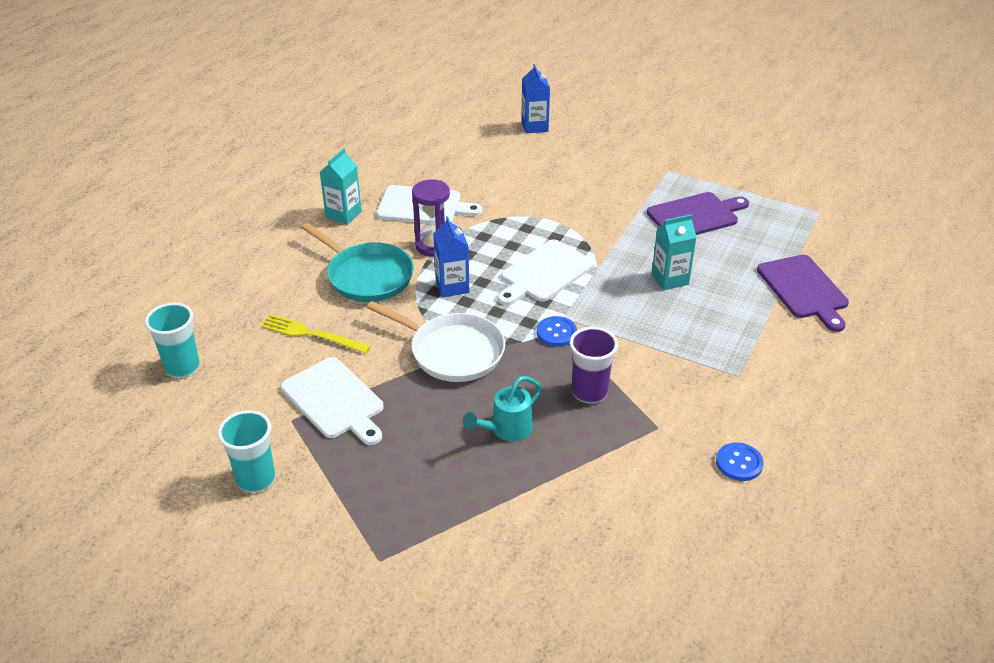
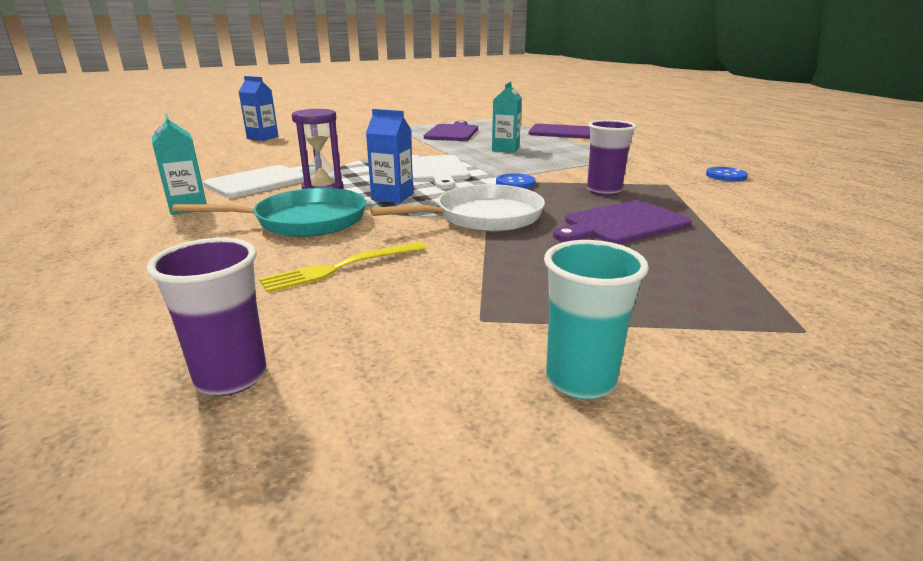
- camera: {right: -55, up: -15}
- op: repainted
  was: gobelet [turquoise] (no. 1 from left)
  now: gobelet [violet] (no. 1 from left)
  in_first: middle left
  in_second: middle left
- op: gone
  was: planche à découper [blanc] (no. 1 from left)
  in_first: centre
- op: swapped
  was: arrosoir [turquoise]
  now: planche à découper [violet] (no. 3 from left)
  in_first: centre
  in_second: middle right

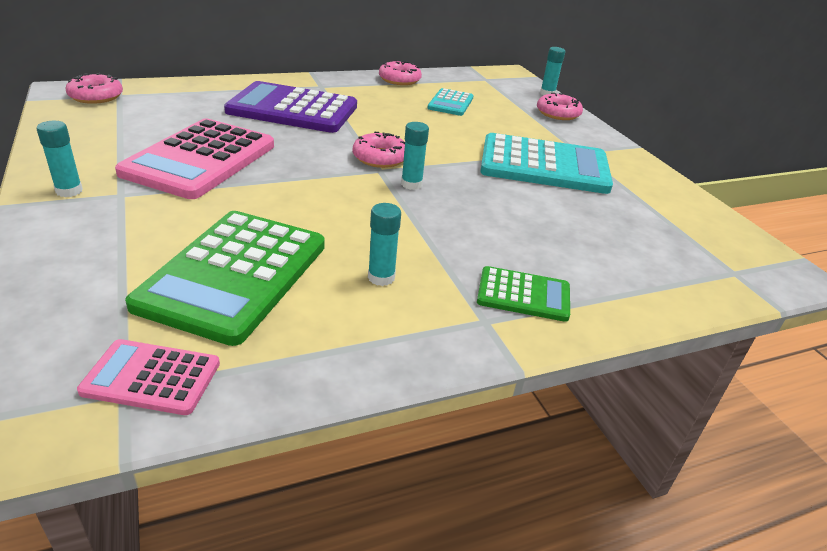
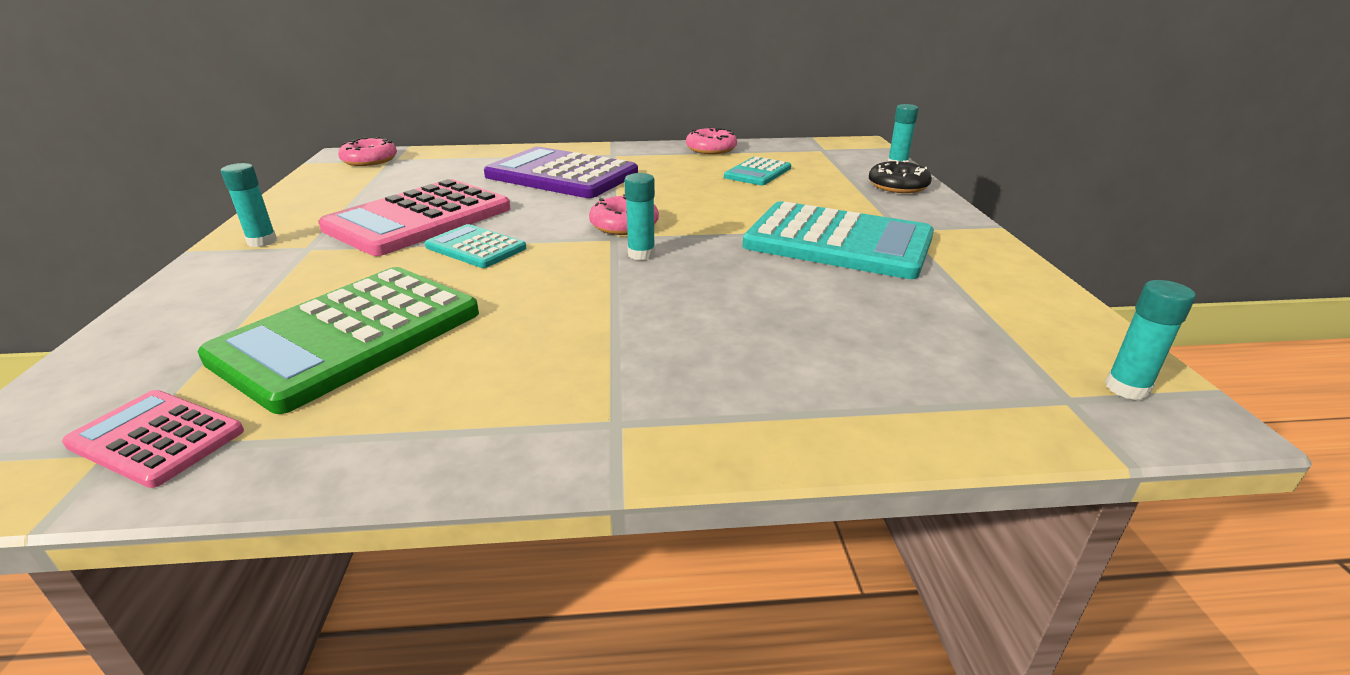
- camera: {right: 20, up: -5}
- op: repainted
  was: beignet [rose] (no. 4 from left)
  now: beignet [noir]
  in_first: top right
  in_second: top right
- op: shifted
  was: bâton de colle [turquoise] (no. 2 from left in the first image)
  now: bâton de colle [turquoise] (no. 4 from left)
  in_first: centre
  in_second: middle right
- op: gone
  was: calculatrice [vert] (no. 2 from left)
  in_first: centre
- op: new
  now: calculatrice [turquoise] (no. 1 from left)
  in_second: centre

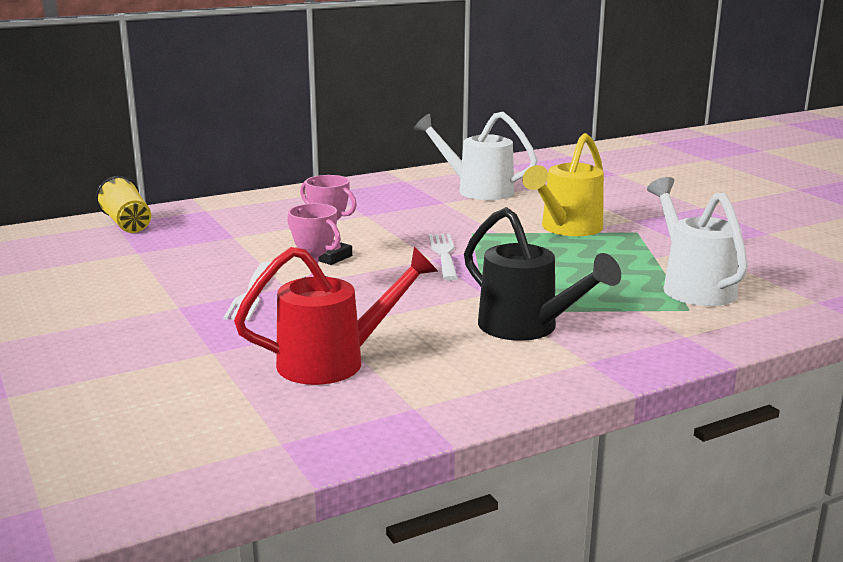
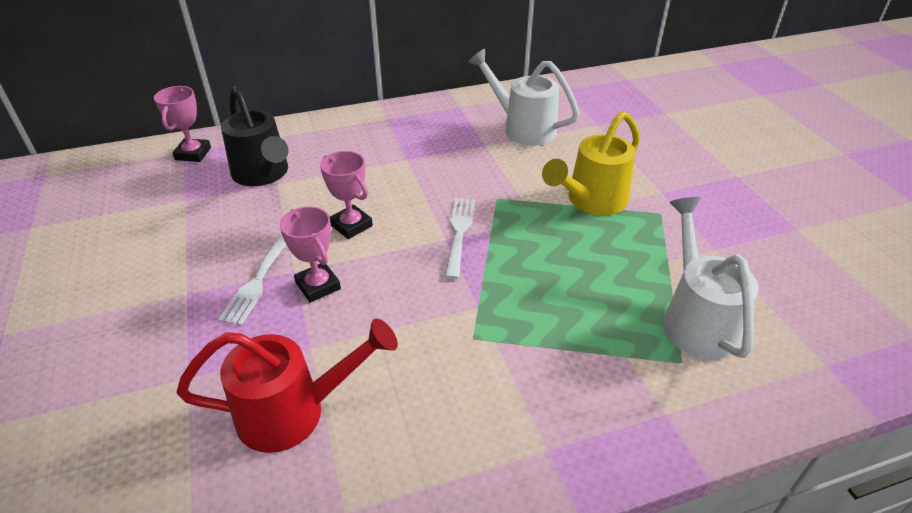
- camera: {right: 10, up: 20}
- op: swapped
  was: gobelet [jaune]
  now: trophée [rose] (no. 1 from left)
  in_first: middle left
  in_second: top left
- op: shifted
  was: arrosoir [noir]
  in_first: centre
  in_second: top left

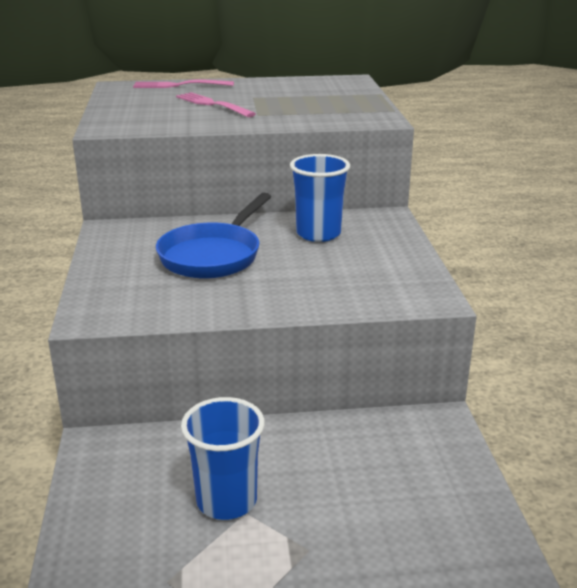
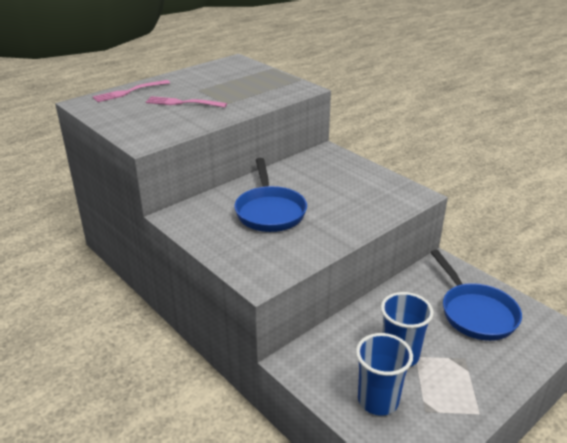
- camera: {right: -35, up: 5}
- op: shifted
  was: gobelet [bleu] (no. 2 from left in the first image)
  now: gobelet [bleu] (no. 1 from left)
  in_first: centre
  in_second: bottom right
- op: new
  now: poêle [bleu] (no. 2 from left)
  in_second: middle right

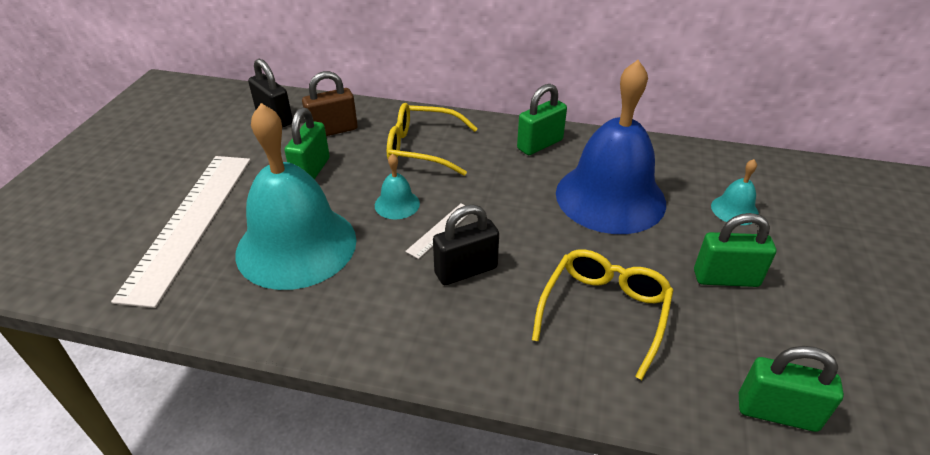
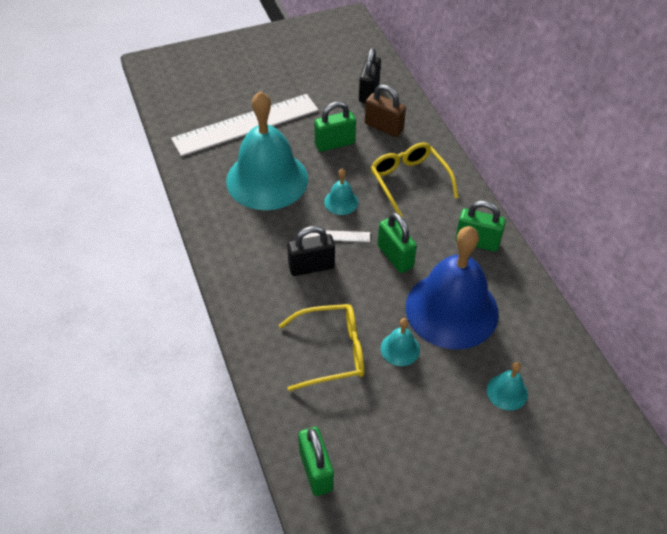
- camera: {right: 55, up: 10}
- op: rotated
  was: cadenas [noir] (no. 2 from left in the first image)
  in_first: centre
  in_second: centre
  clockwise: -45
- op: shifted
  was: cadenas [vert] (no. 3 from left)
  in_first: middle right
  in_second: centre
- op: new
  now: cloche [turquoise] (no. 3 from left)
  in_second: centre

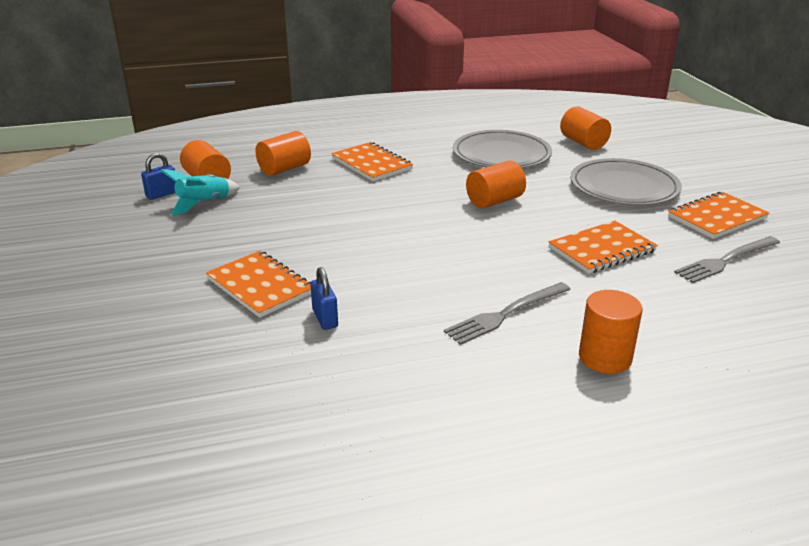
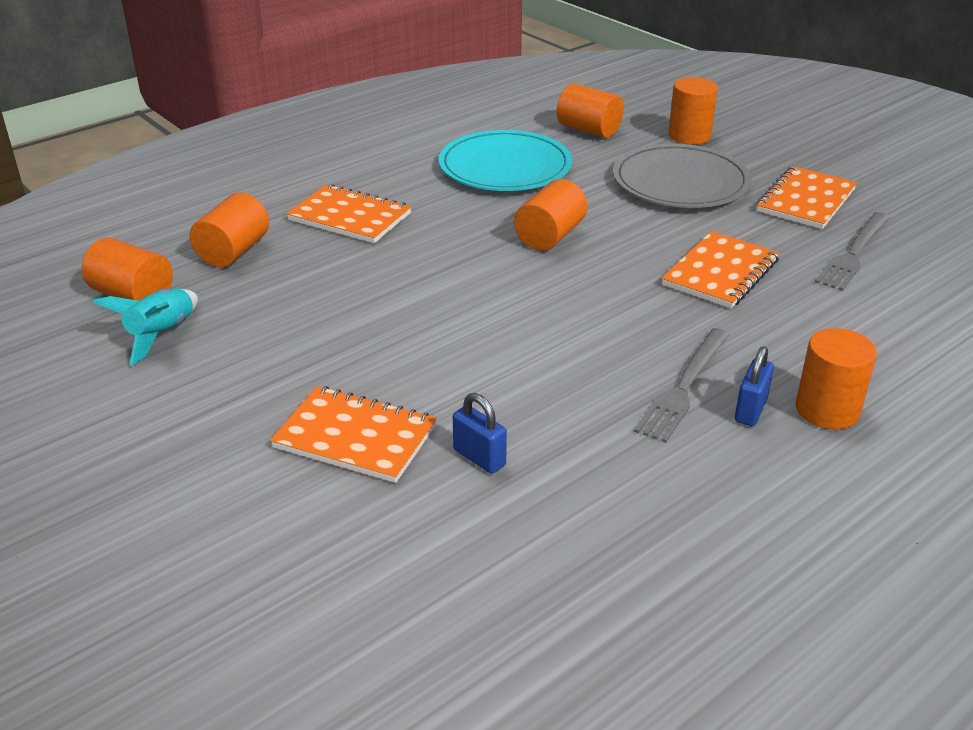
- camera: {right: -25, up: 5}
- op: repainted
  was: assiette [gris] (no. 1 from left)
  now: assiette [turquoise]
  in_first: top centre
  in_second: top centre
- op: shifted
  was: cadenas [bleu] (no. 1 from left in the first image)
  now: cadenas [bleu] (no. 2 from left)
  in_first: top left
  in_second: middle right
- op: new
  now: cylindre [orange] (no. 5 from left)
  in_second: top right

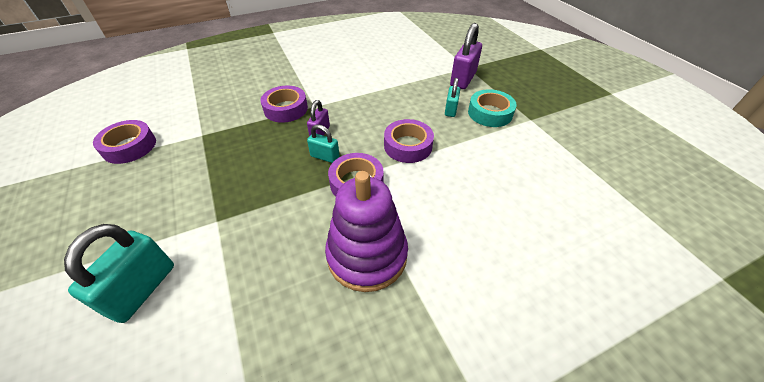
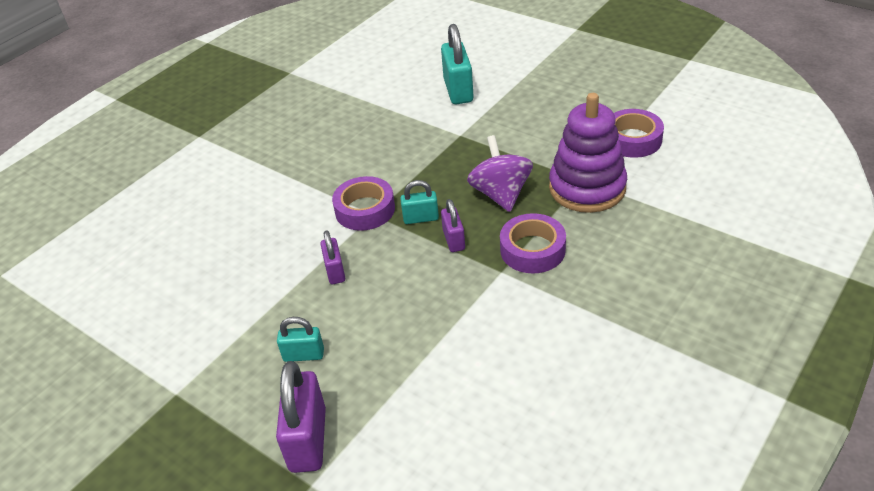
- camera: {right: 155, up: -5}
- op: rotated
  was: cadenas [turquoise] (no. 3 from left in the first image)
  in_first: top centre
  in_second: bottom centre
  clockwise: -75
- op: gone
  was: ruban adhésif [turquoise]
  in_first: top centre
- op: swapped
  was: ruban adhésif [violet] (no. 4 from left)
  now: cadenas [violet] (no. 2 from left)
  in_first: centre
  in_second: centre
- op: shifted
  was: jouet à empiler [violet]
  in_first: centre
  in_second: top right
- op: new
  now: toupie [violet]
  in_second: centre

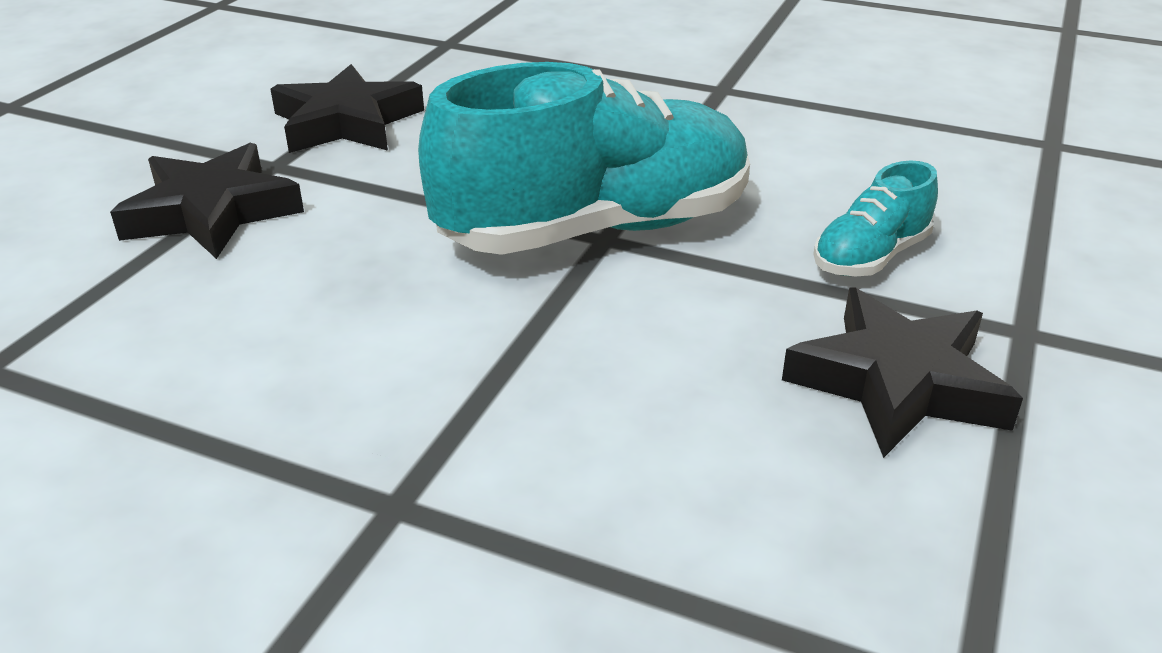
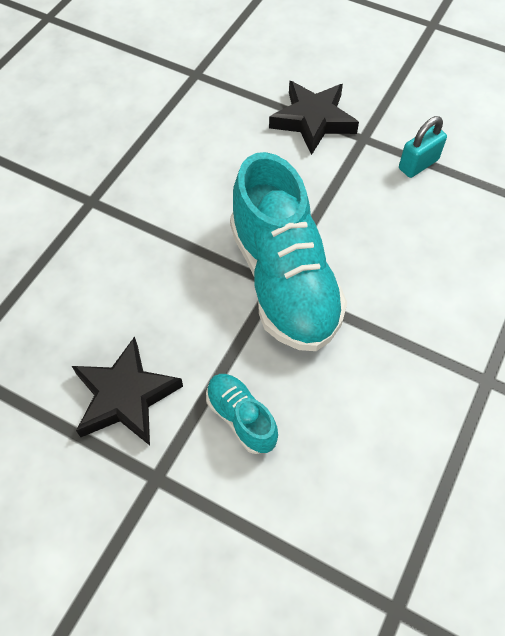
- camera: {right: 95, up: 25}
- op: swapped
  was: étoile [noir] (no. 2 from left)
  now: cadenas [turquoise]
  in_first: top left
  in_second: top right

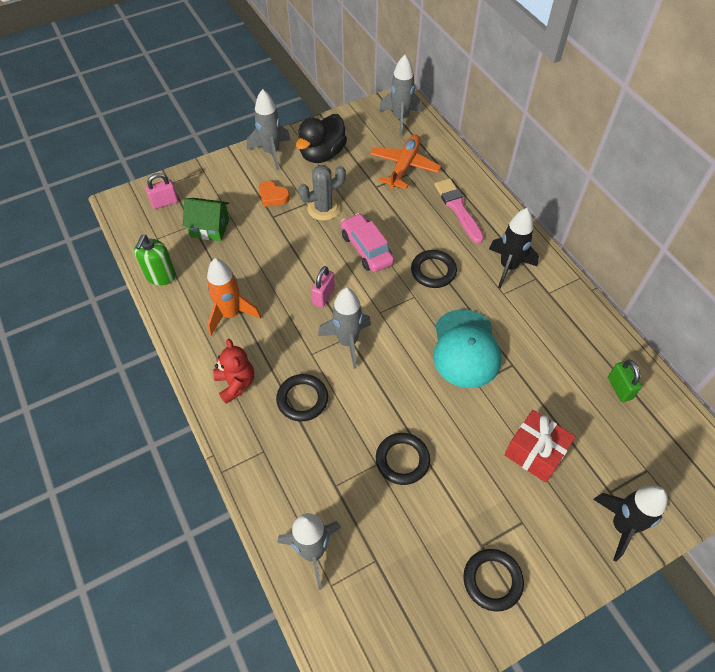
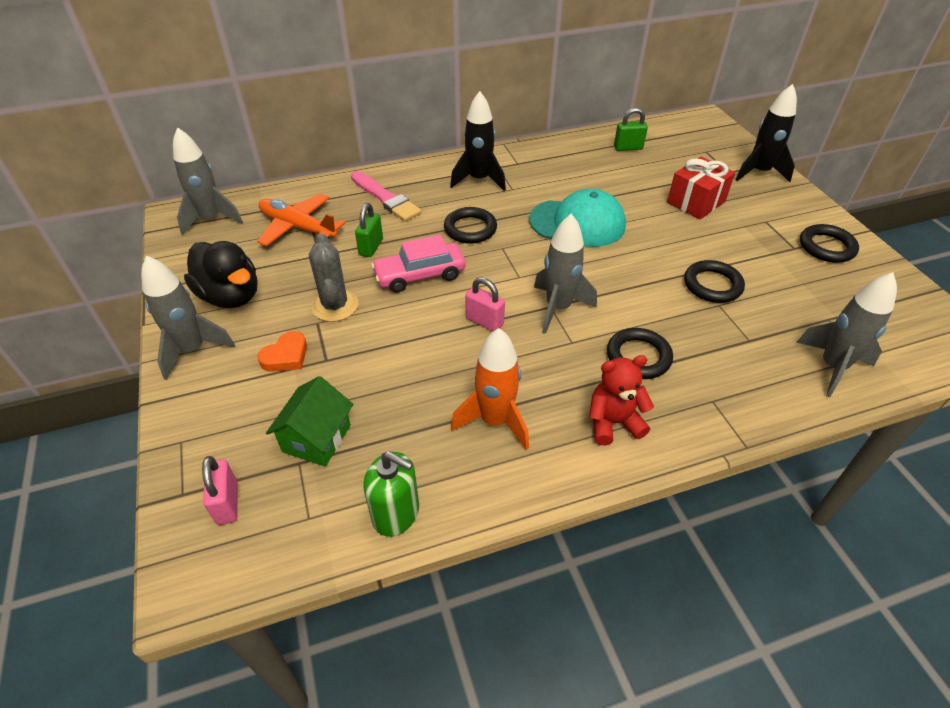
- camera: {right: -80, up: -10}
- op: rotated
  was: pinceau [rose]
  in_first: top centre
  in_second: top centre
  clockwise: -120
- op: new
  now: cadenas [vert] (no. 1 from left)
  in_second: top centre

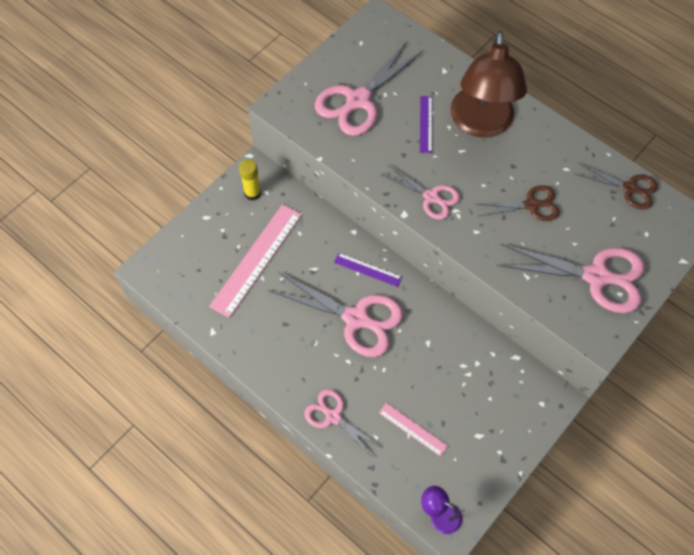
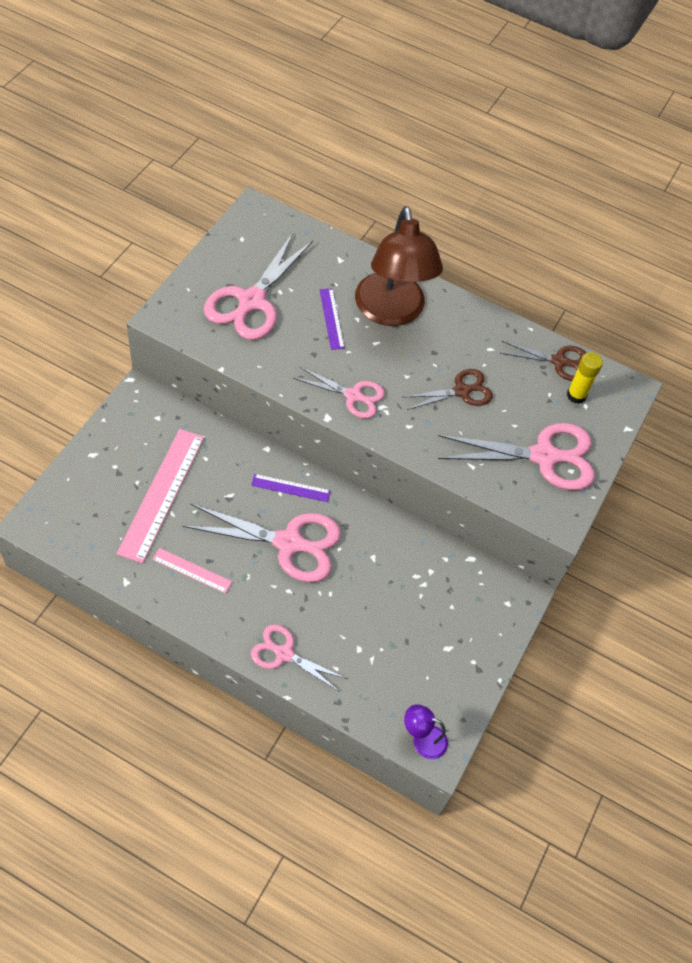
- camera: {right: -20, up: -5}
- op: shifted
  was: bâton de colle [jaune]
  in_first: top centre
  in_second: middle right
- op: shifted
  was: règle [rose] (no. 2 from left)
  in_first: bottom centre
  in_second: middle left

